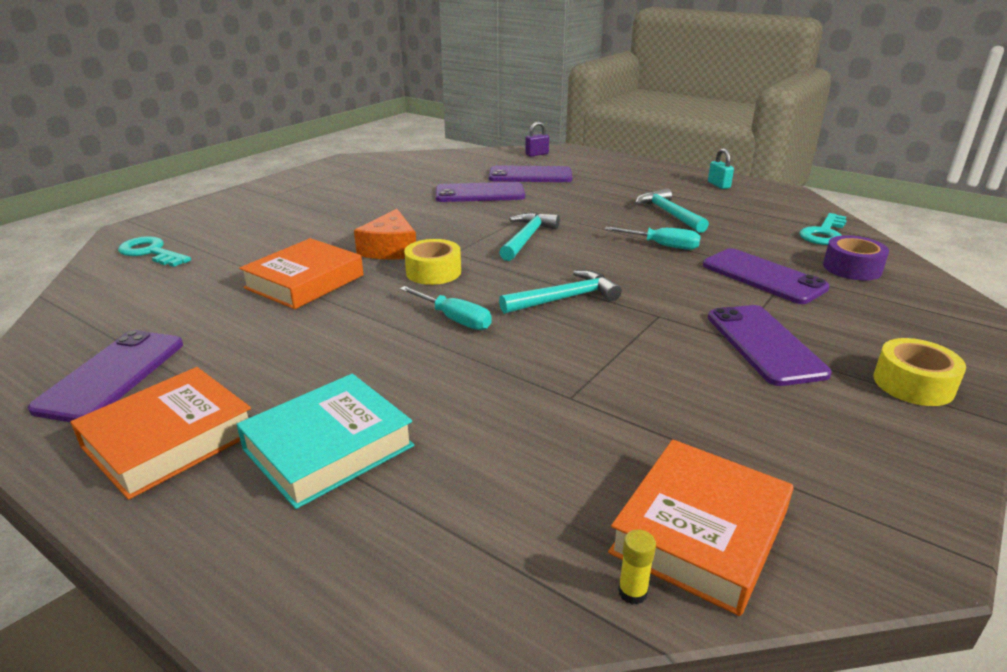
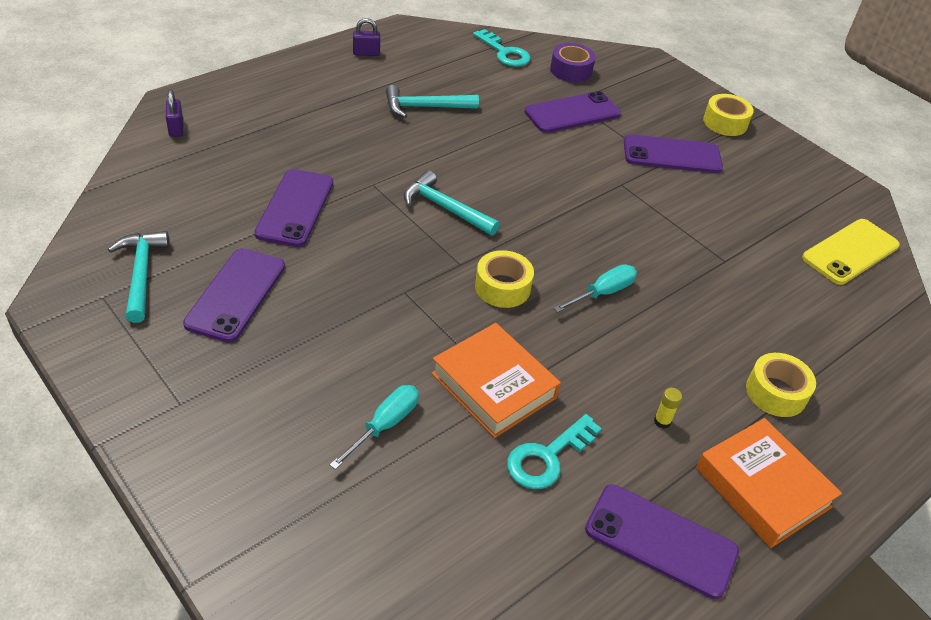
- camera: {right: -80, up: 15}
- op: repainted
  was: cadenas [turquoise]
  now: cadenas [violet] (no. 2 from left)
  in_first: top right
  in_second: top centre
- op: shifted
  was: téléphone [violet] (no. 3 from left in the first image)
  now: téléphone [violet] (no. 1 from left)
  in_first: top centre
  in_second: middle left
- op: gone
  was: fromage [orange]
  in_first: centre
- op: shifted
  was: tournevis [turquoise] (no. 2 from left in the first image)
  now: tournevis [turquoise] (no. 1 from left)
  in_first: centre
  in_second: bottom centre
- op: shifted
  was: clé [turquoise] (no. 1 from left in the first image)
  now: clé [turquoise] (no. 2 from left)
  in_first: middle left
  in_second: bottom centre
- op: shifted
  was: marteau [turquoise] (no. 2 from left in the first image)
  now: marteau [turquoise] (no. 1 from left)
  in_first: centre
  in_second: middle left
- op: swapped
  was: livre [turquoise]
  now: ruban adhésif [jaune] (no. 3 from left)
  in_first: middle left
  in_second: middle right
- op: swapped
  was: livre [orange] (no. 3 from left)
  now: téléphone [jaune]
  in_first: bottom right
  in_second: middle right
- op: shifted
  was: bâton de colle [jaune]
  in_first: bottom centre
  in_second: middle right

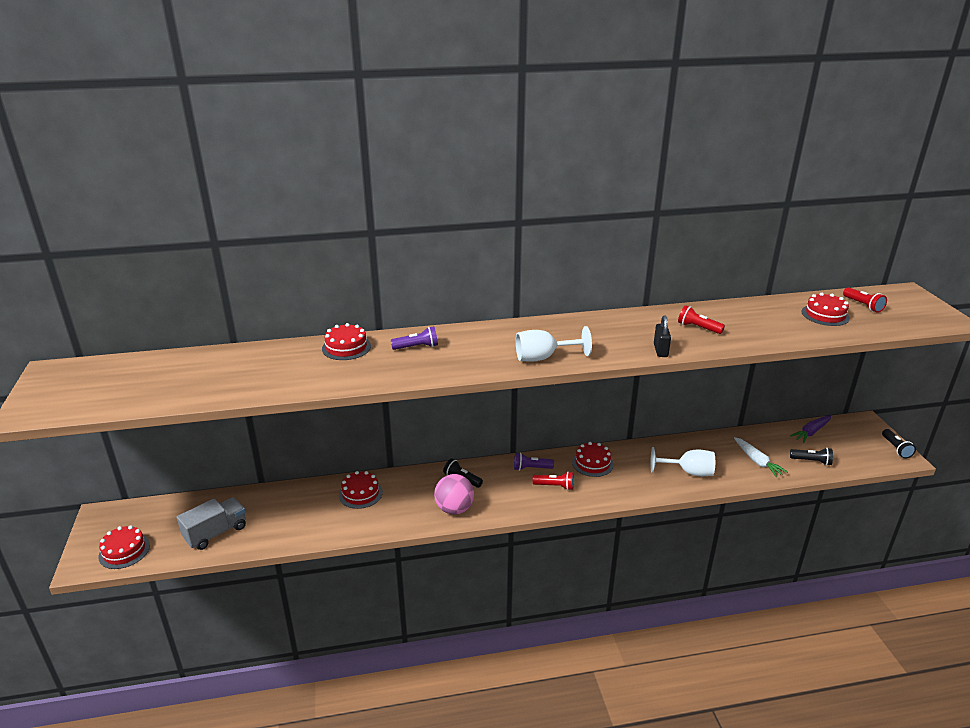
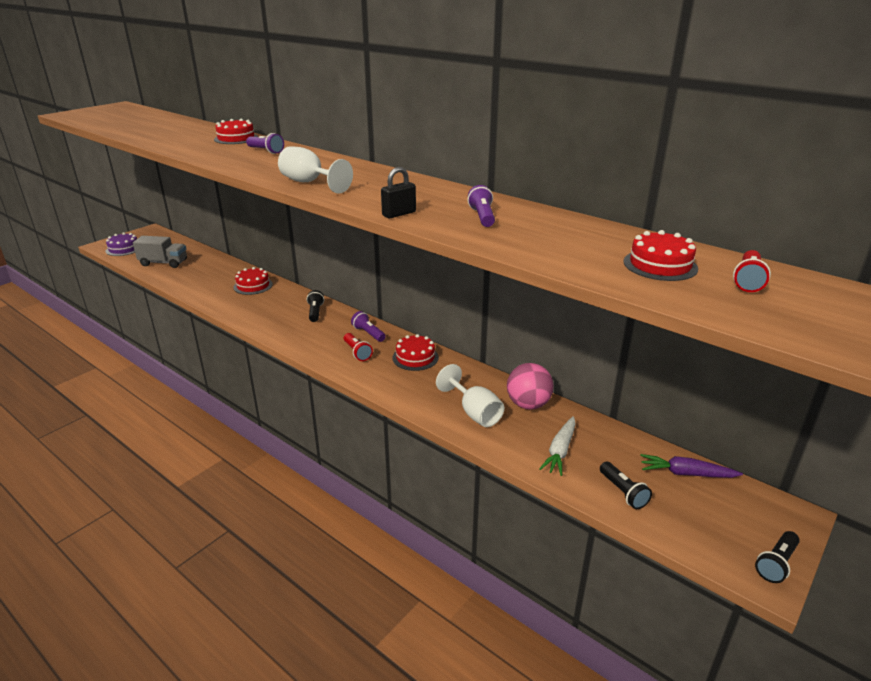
- camera: {right: 50, up: 0}
- op: repainted
  was: lampe de poche [rouge] (no. 2 from left)
  now: lampe de poche [violet] (no. 3 from left)
  in_first: middle right
  in_second: top centre
- op: shifted
  was: balle [rose]
  in_first: bottom centre
  in_second: centre
- op: repainted
  was: gâteau [rouge] (no. 1 from left)
  now: gâteau [violet]
  in_first: bottom left
  in_second: middle left

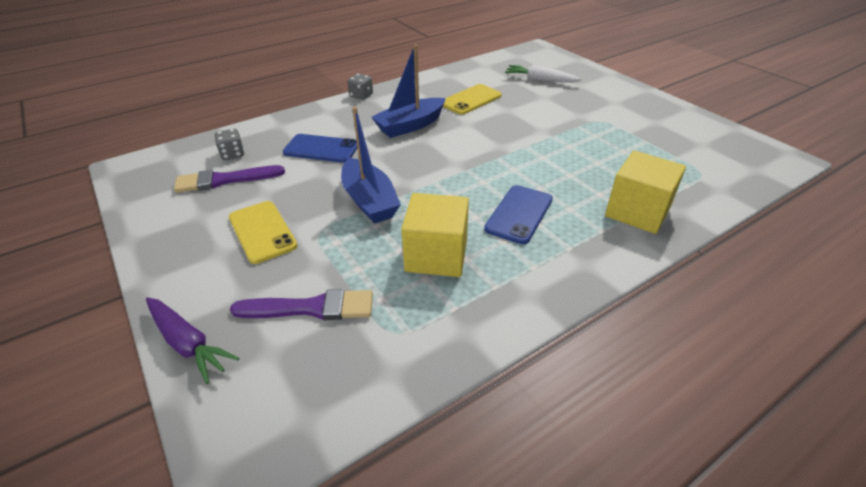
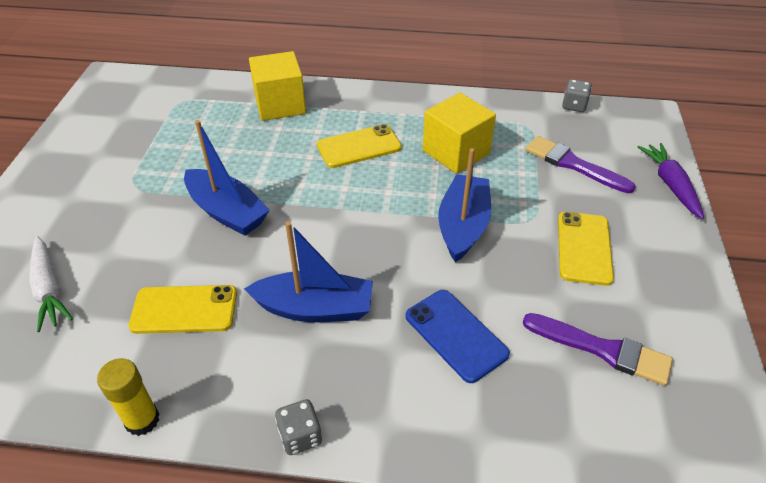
- camera: {right: -140, up: 5}
- op: shifted
  was: dé [gris] (no. 1 from left in the first image)
  now: dé [gris] (no. 2 from left)
  in_first: top left
  in_second: top right
- op: repainted
  was: téléphone [bleu] (no. 2 from left)
  now: téléphone [jaune] (no. 2 from left)
  in_first: centre
  in_second: top centre
- op: new
  now: bateau [bleu] (no. 1 from left)
  in_second: middle left
- op: new
  now: bâton de colle [jaune]
  in_second: bottom left

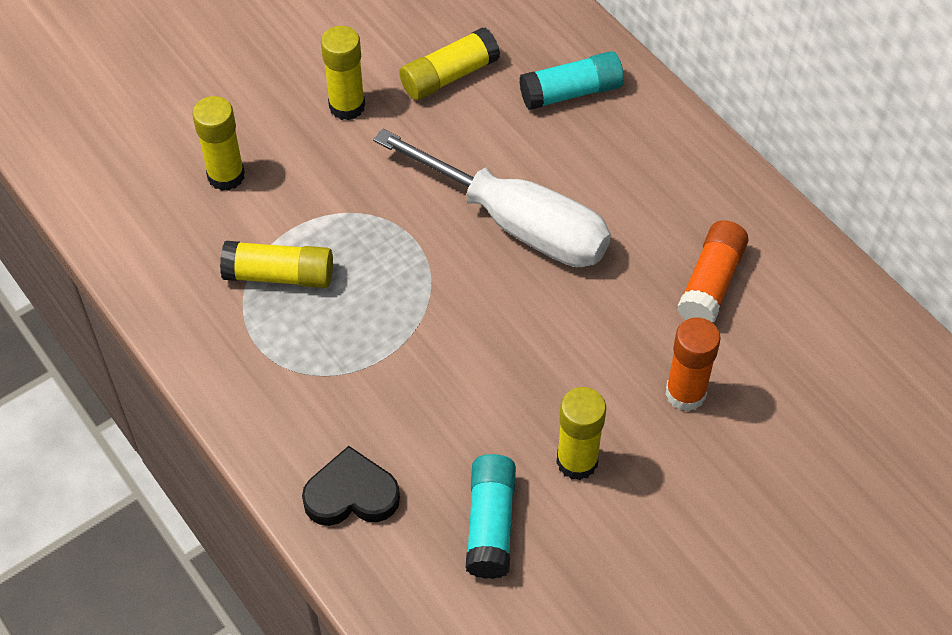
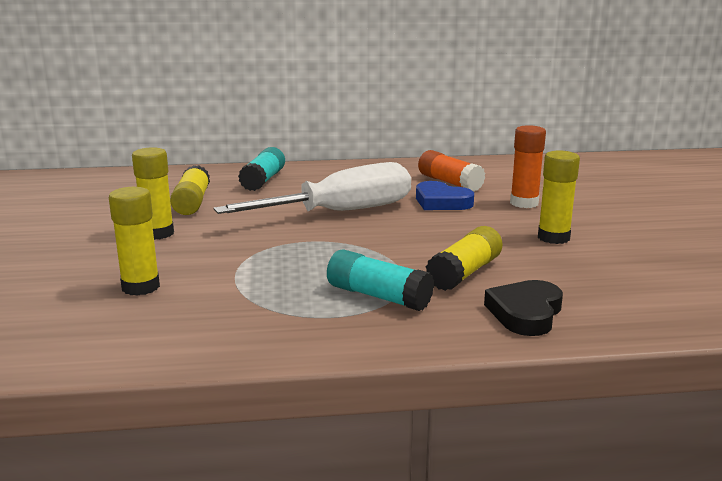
- camera: {right: -60, up: -35}
- op: shifted
  was: bâton de colle [jaune] (no. 2 from left in the first image)
  now: bâton de colle [jaune] (no. 4 from left)
  in_first: middle left
  in_second: centre
- op: shifted
  was: bâton de colle [turquoise] (no. 1 from left in the first image)
  now: bâton de colle [turquoise] (no. 2 from left)
  in_first: bottom centre
  in_second: centre
- op: new
  now: cœur [bleu]
  in_second: centre

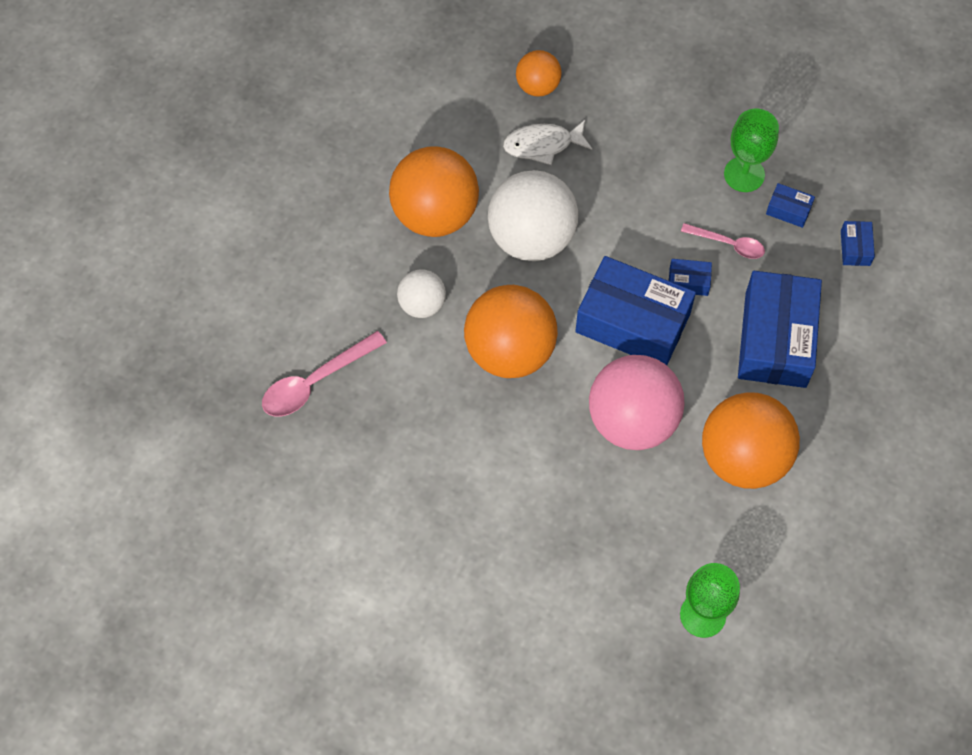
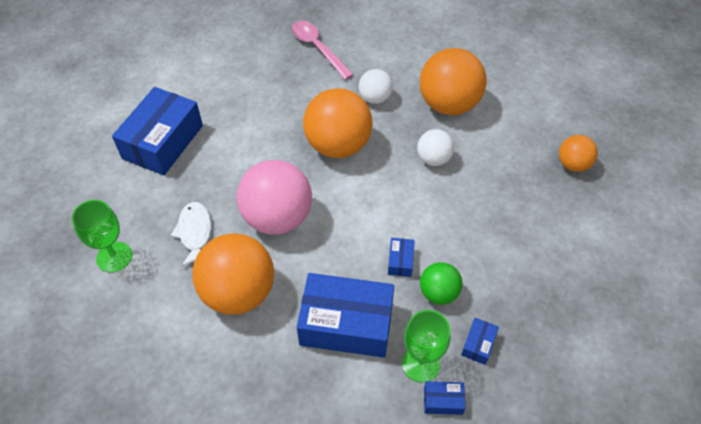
- camera: {right: 90, up: -10}
- op: shifted
  was: verre à pied [vert] (no. 2 from left)
  in_first: top right
  in_second: bottom centre
- op: shifted
  was: poisson [blanc]
  in_first: top centre
  in_second: middle left
- op: scaled
  was: balle [blanc] (no. 2 from left)
  in_first: top centre
  in_second: centre
  ratio: 0.53
- op: swapped
  was: cuillère [rose] (no. 2 from left)
  now: balle [vert]
  in_first: top right
  in_second: bottom centre
- op: shifted
  was: boîte [bleu] (no. 1 from left)
  in_first: centre
  in_second: top left

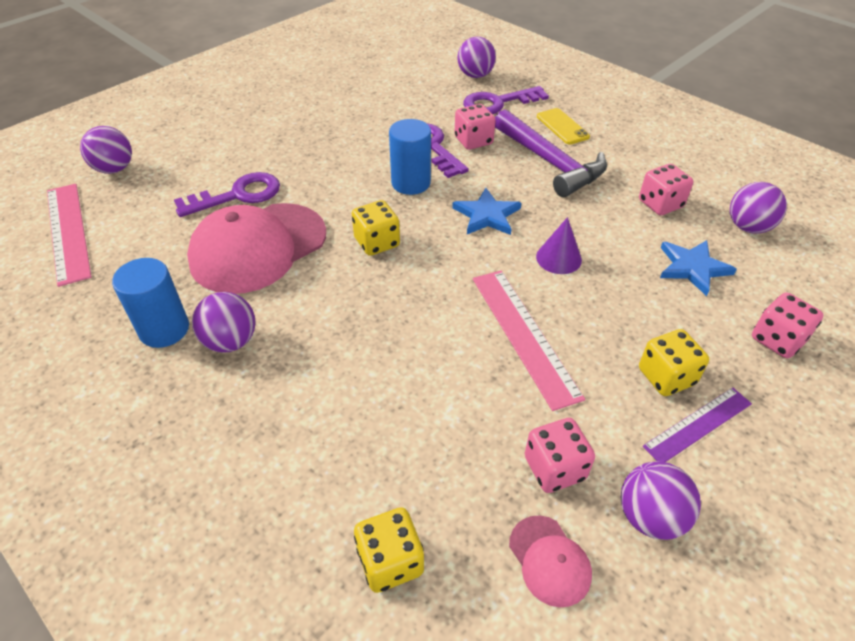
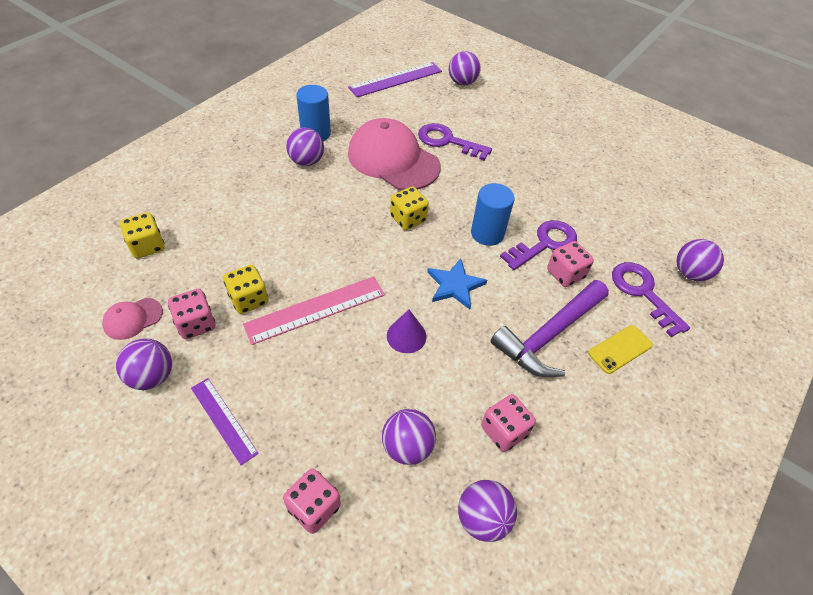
- camera: {right: 80, up: 5}
- op: rotated
  was: clé [violet] (no. 1 from left)
  in_first: top left
  in_second: top centre
  clockwise: 150
- op: repainted
  was: règle [rose] (no. 1 from left)
  now: règle [violet] (no. 2 from left)
  in_first: middle left
  in_second: top centre
- op: swapped
  was: étoile [bleu] (no. 2 from left)
  now: balle [violet] (no. 3 from left)
  in_first: middle right
  in_second: bottom centre
- op: shifted
  was: dé [jaune] (no. 3 from left in the first image)
  now: dé [jaune] (no. 2 from left)
  in_first: middle right
  in_second: middle left

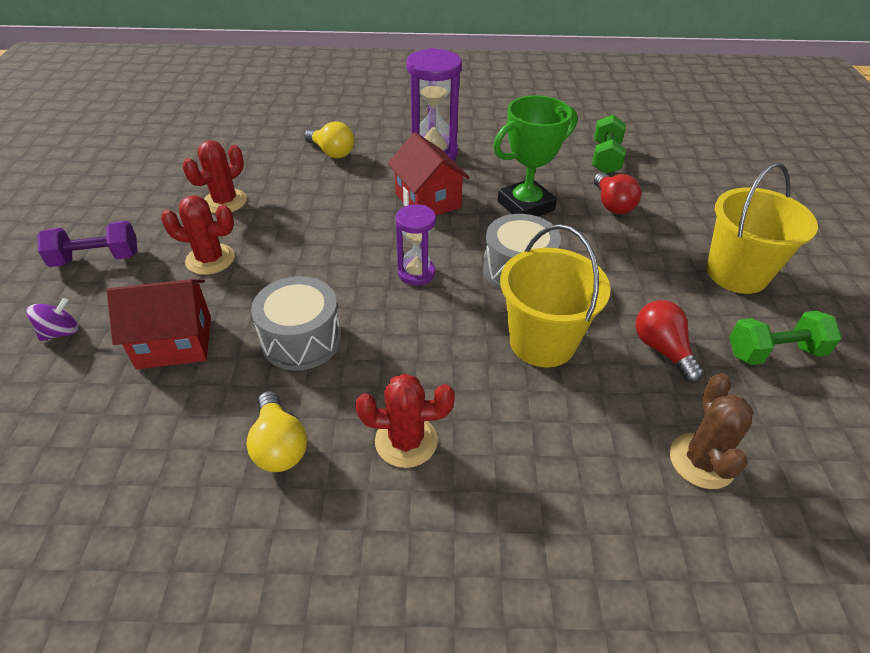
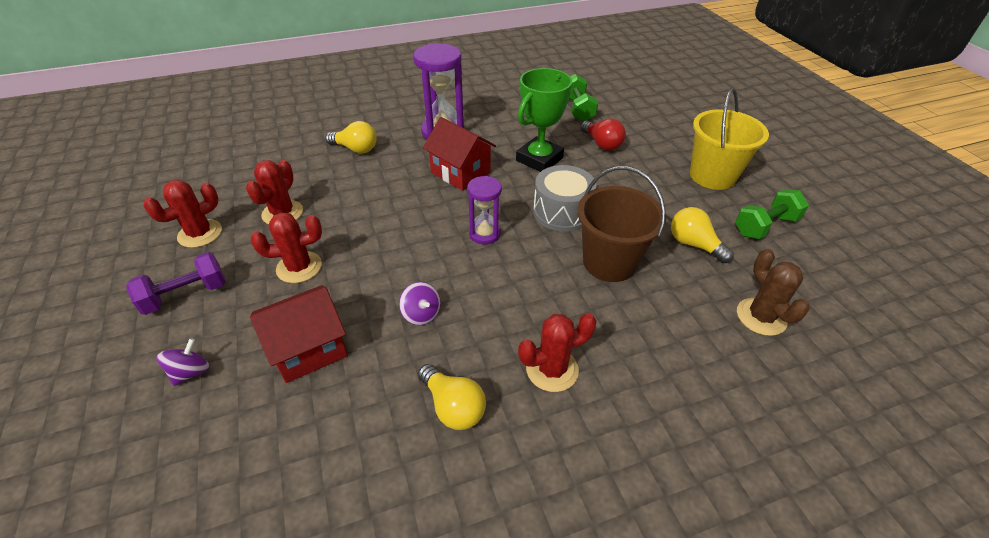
- camera: {right: -20, up: 0}
- op: repainted
  was: seau [jaune] (no. 1 from left)
  now: seau [marron]
  in_first: centre
  in_second: centre
- op: swapped
  was: tambour [gris] (no. 1 from left)
  now: toupie [violet] (no. 2 from left)
  in_first: centre
  in_second: centre
- op: repainted
  was: ampoule [rouge] (no. 2 from left)
  now: ampoule [jaune] (no. 3 from left)
  in_first: middle right
  in_second: middle right
- op: new
  now: cactus [rouge] (no. 1 from left)
  in_second: middle left

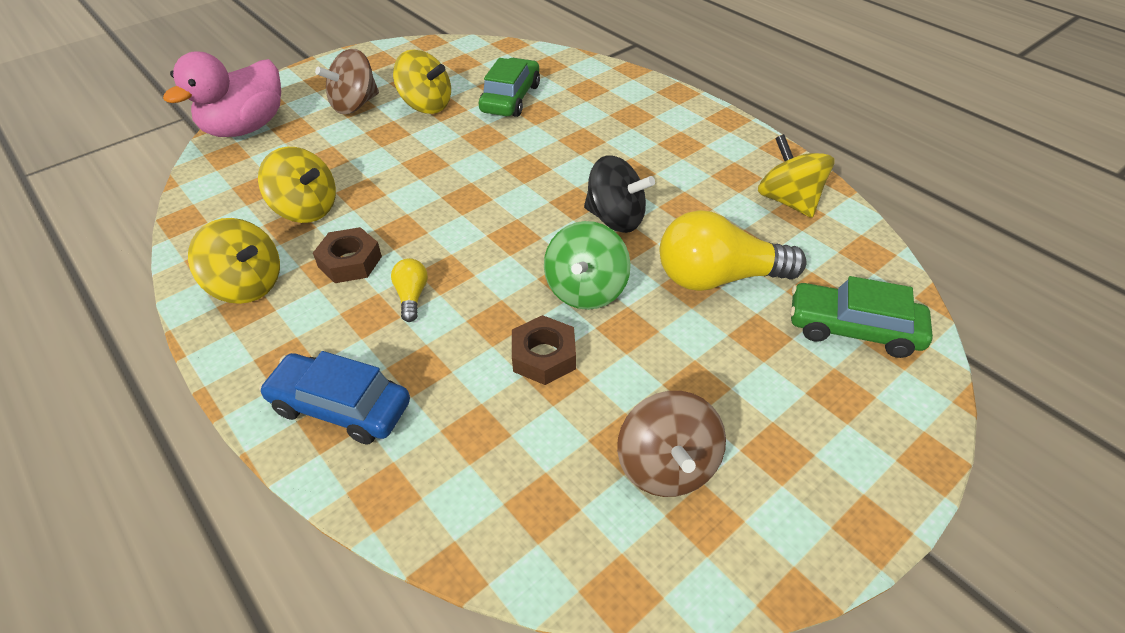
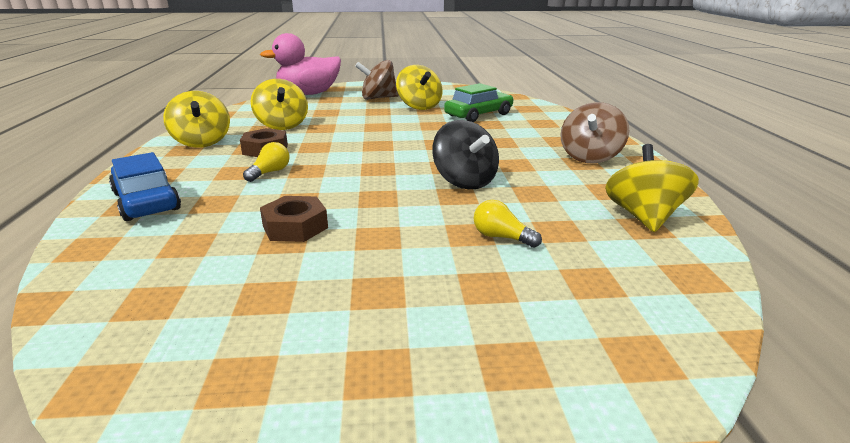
- camera: {right: 35, up: -20}
- op: scaled
  was: ampoule [jaune] (no. 2 from left)
  in_first: centre
  in_second: centre
  ratio: 0.46
- op: gone
  was: toupie [vert]
  in_first: centre
- op: gone
  was: voiture [vert] (no. 2 from left)
  in_first: middle right
- op: shifted
  was: toupie [marron] (no. 2 from left)
  in_first: bottom centre
  in_second: top right

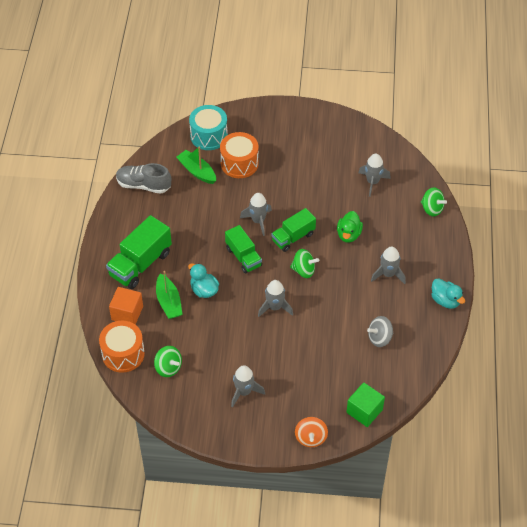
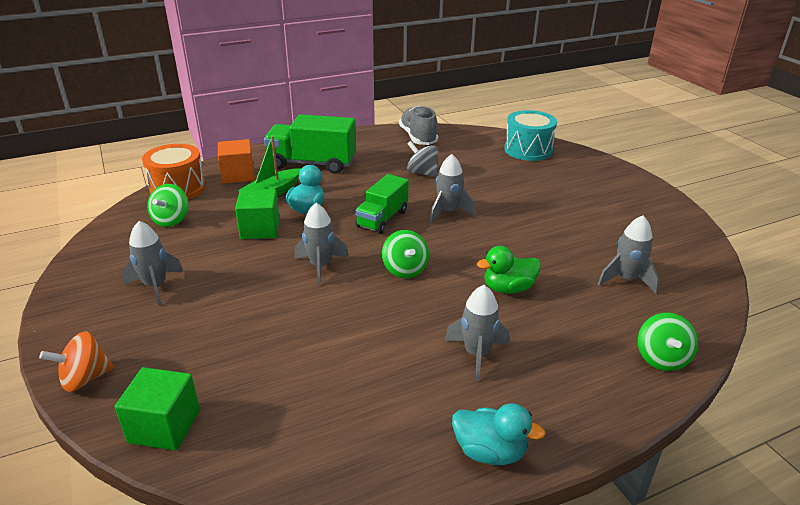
- camera: {right: 60, up: -20}
- op: gone
  was: tambour [orange] (no. 2 from left)
  in_first: top centre
- op: gone
  was: bateau [vert] (no. 2 from left)
  in_first: top centre
- op: gone
  was: camion [vert] (no. 3 from left)
  in_first: centre
- op: rotated
  was: canard [turquoise] (no. 2 from left)
  in_first: middle right
  in_second: bottom centre
  clockwise: -90
- op: shifted
  was: toupie [gris]
  in_first: middle right
  in_second: top centre
- op: new
  now: cube [vert] (no. 2 from left)
  in_second: middle left

